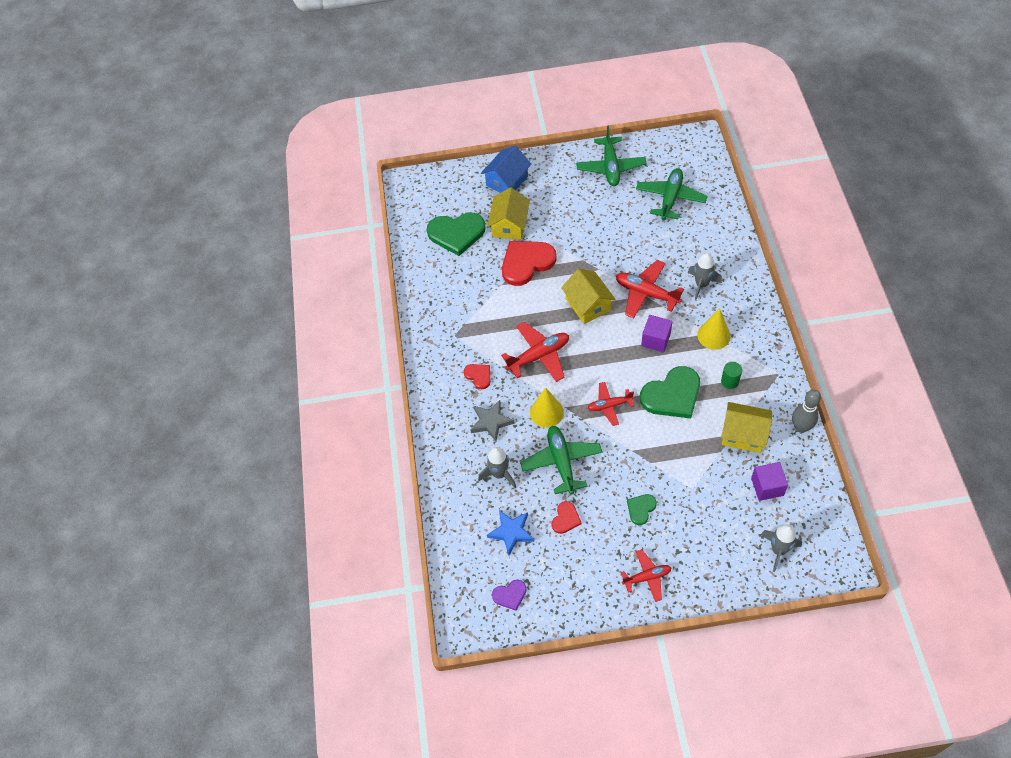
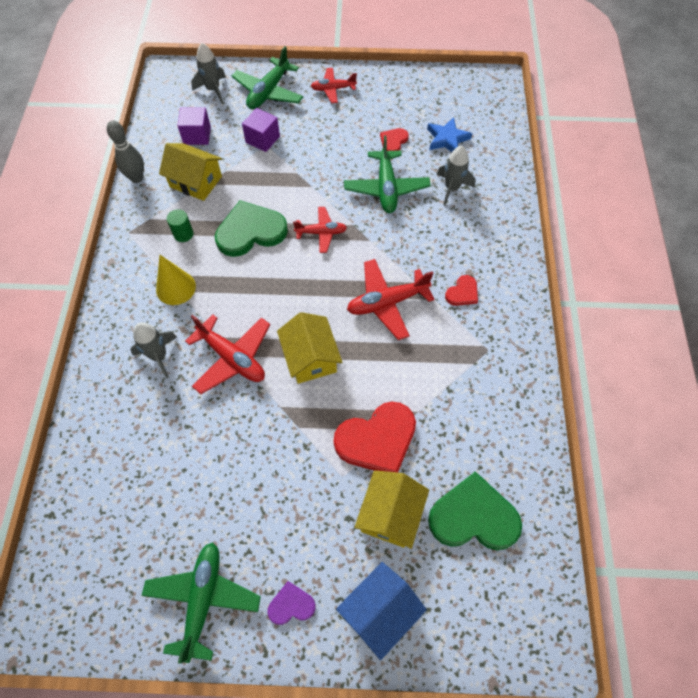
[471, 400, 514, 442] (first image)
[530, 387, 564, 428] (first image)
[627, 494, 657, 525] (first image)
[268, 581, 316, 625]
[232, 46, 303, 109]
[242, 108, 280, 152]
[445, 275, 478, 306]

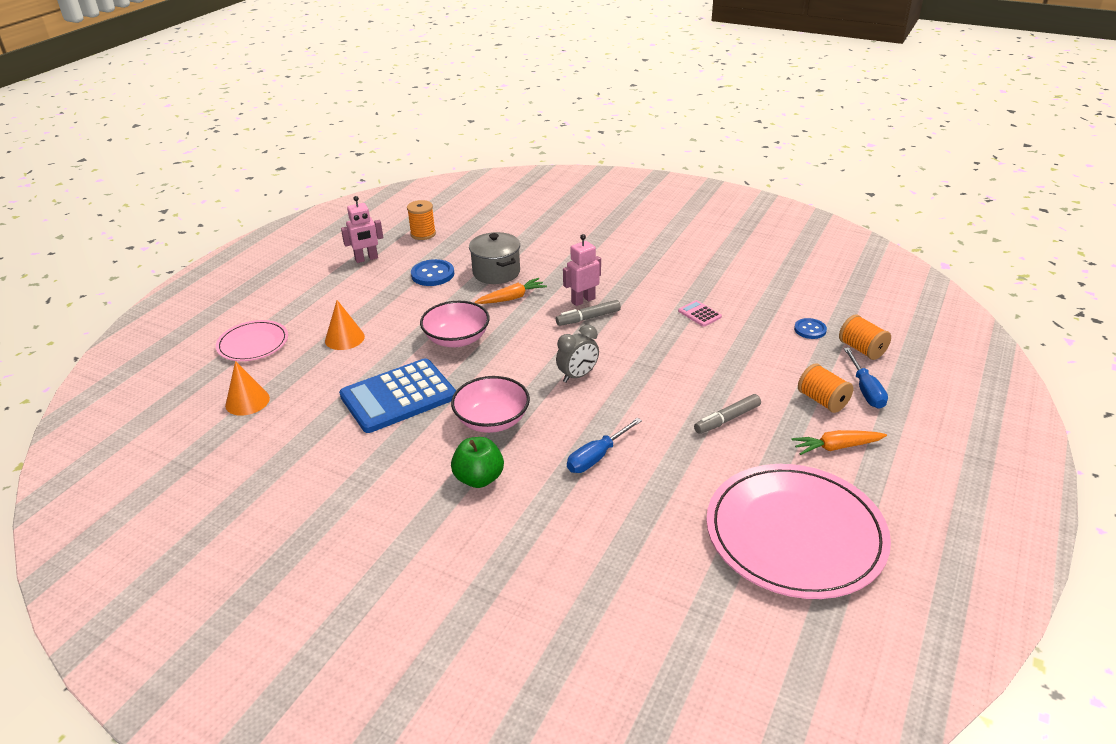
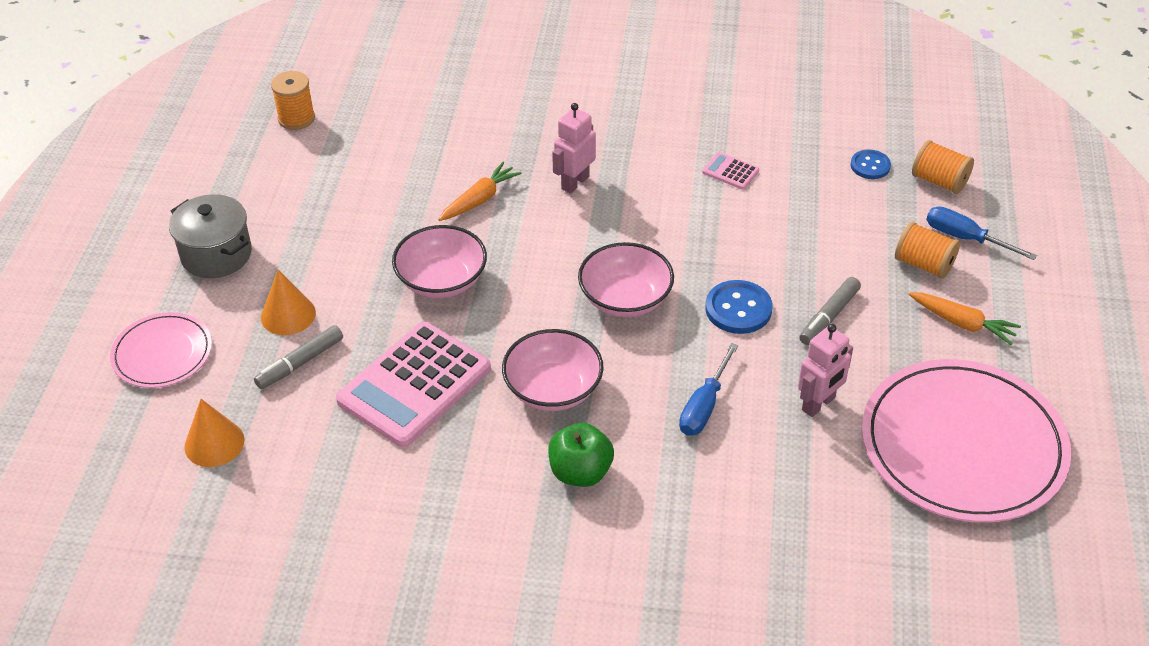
[798, 324, 853, 417]
[705, 280, 772, 334]
[169, 194, 252, 278]
[254, 325, 343, 389]
[578, 242, 674, 317]
[336, 322, 491, 447]
[909, 292, 1021, 345]
[926, 206, 1037, 260]

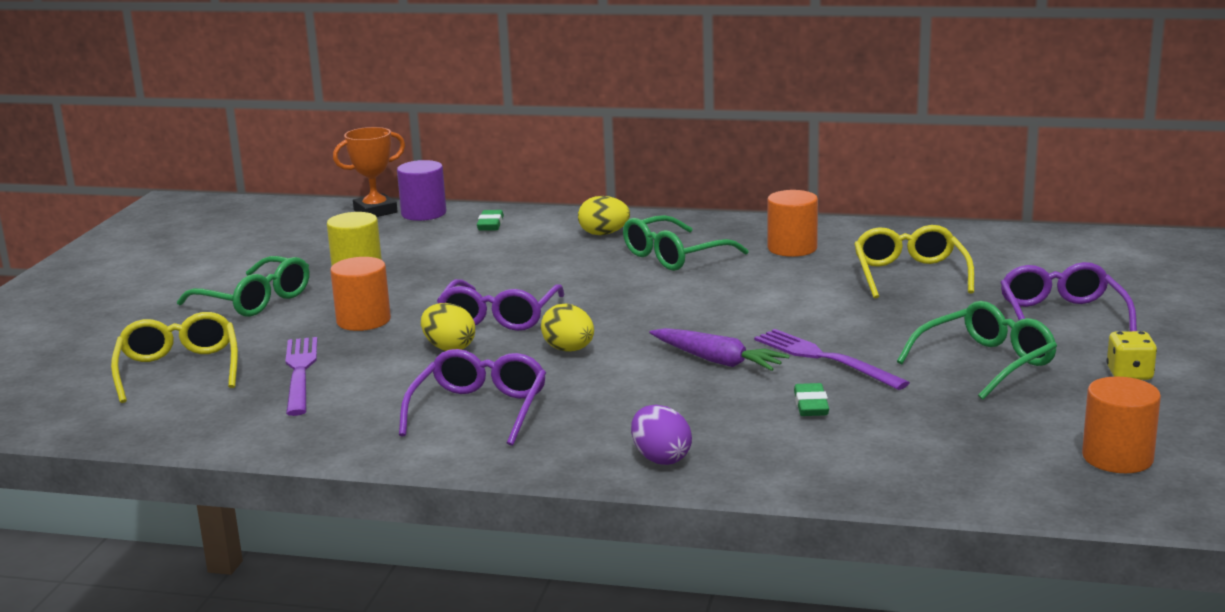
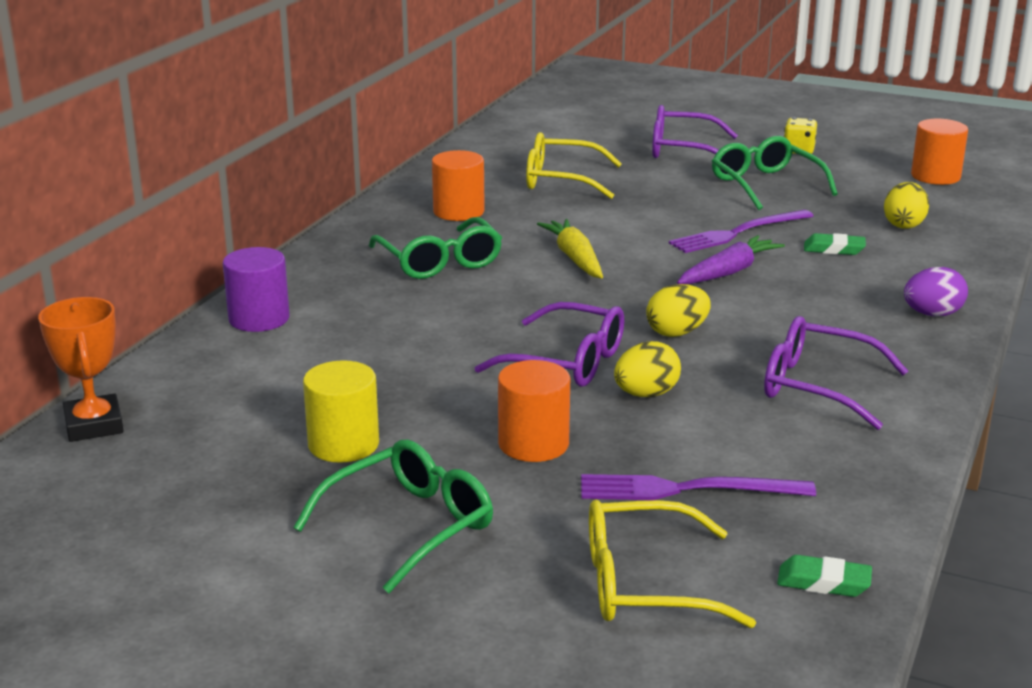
[537, 219, 603, 279]
[223, 247, 290, 332]
[777, 555, 872, 597]
[884, 182, 929, 229]

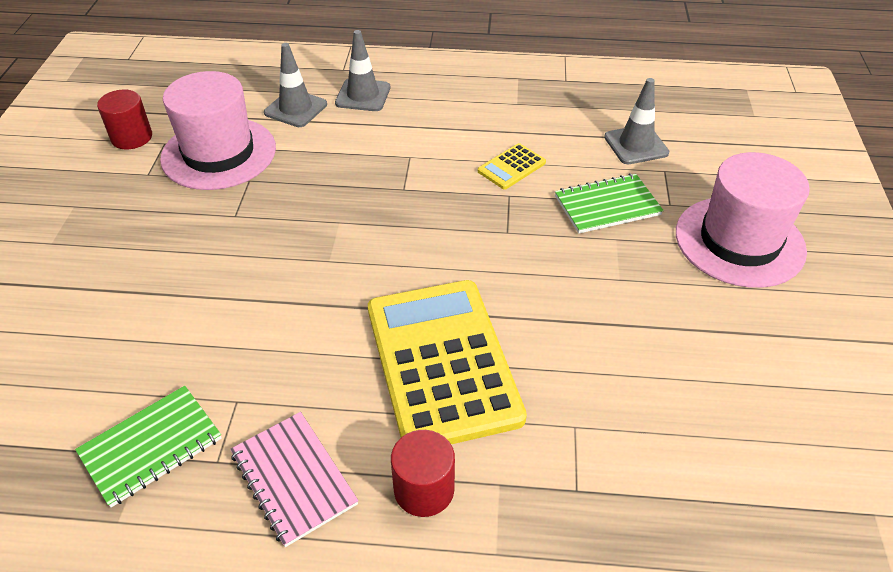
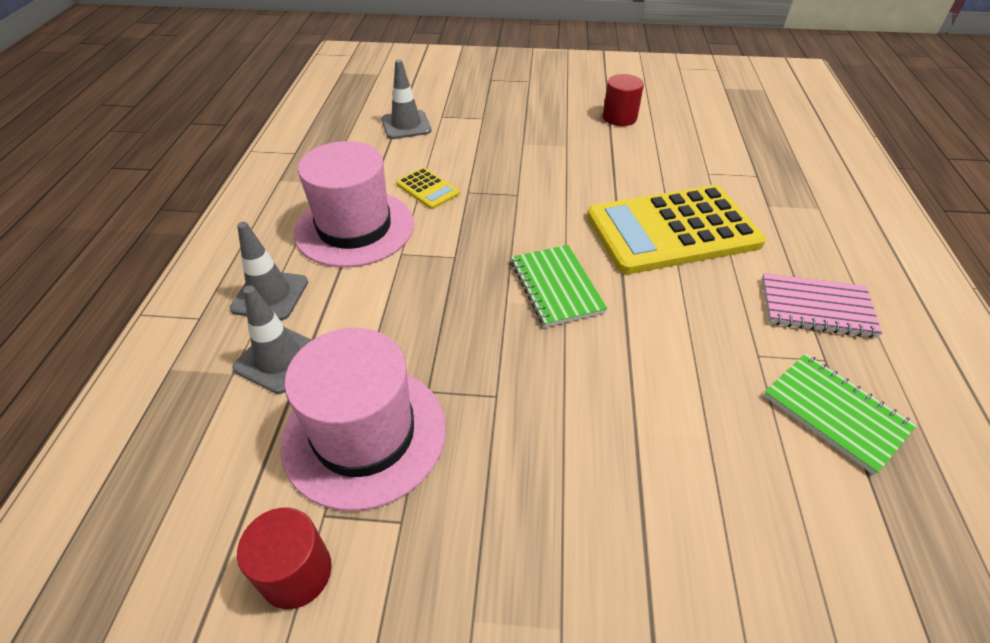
[603, 74, 644, 126]
[511, 245, 608, 327]
[294, 141, 414, 267]
[762, 273, 882, 338]

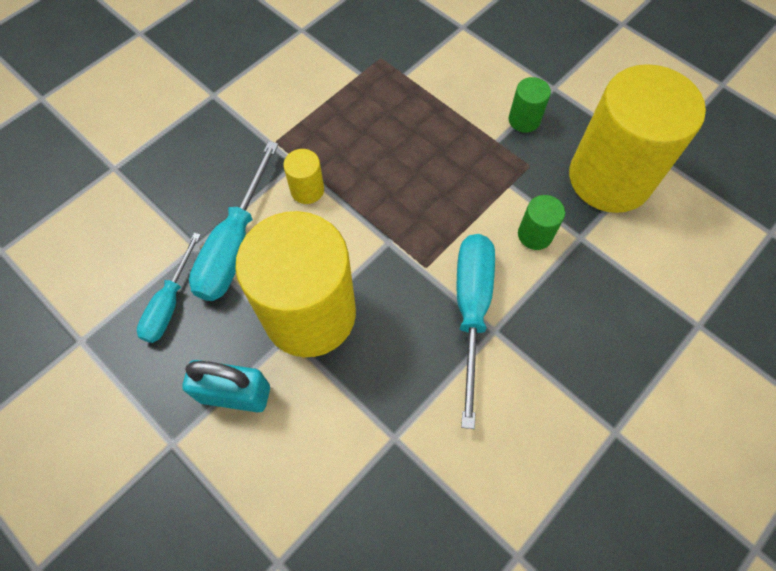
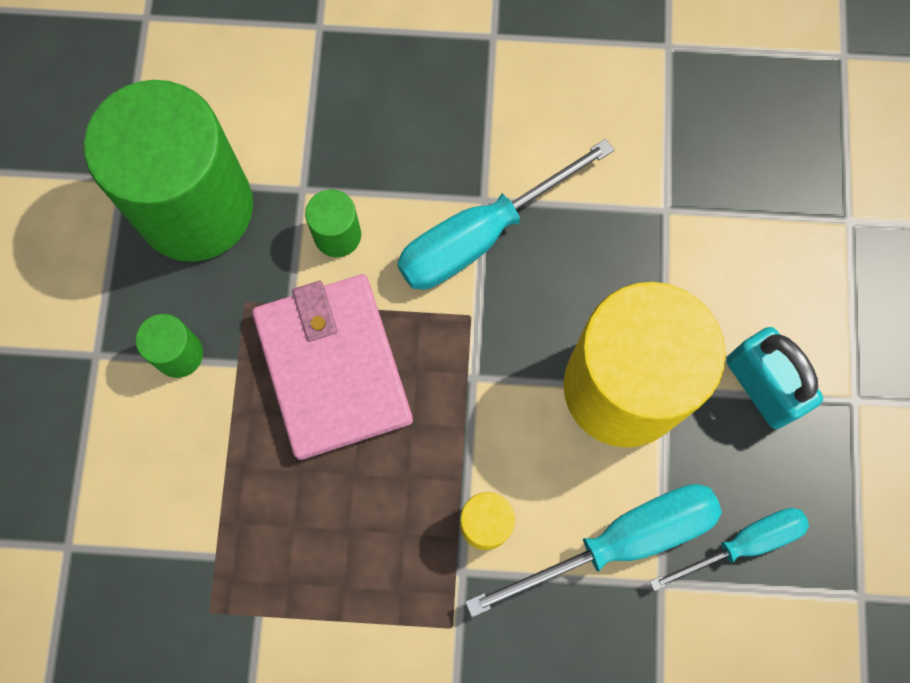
[252, 274, 413, 460]
[84, 80, 253, 262]

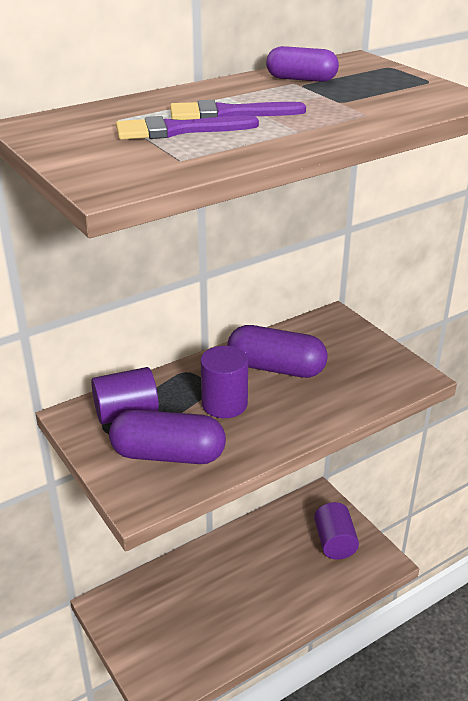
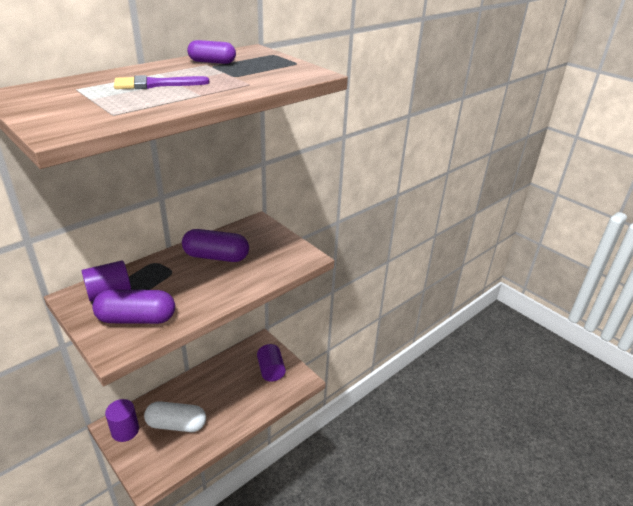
[116, 115, 259, 140] (first image)
[144, 401, 206, 432]
[105, 399, 139, 442]

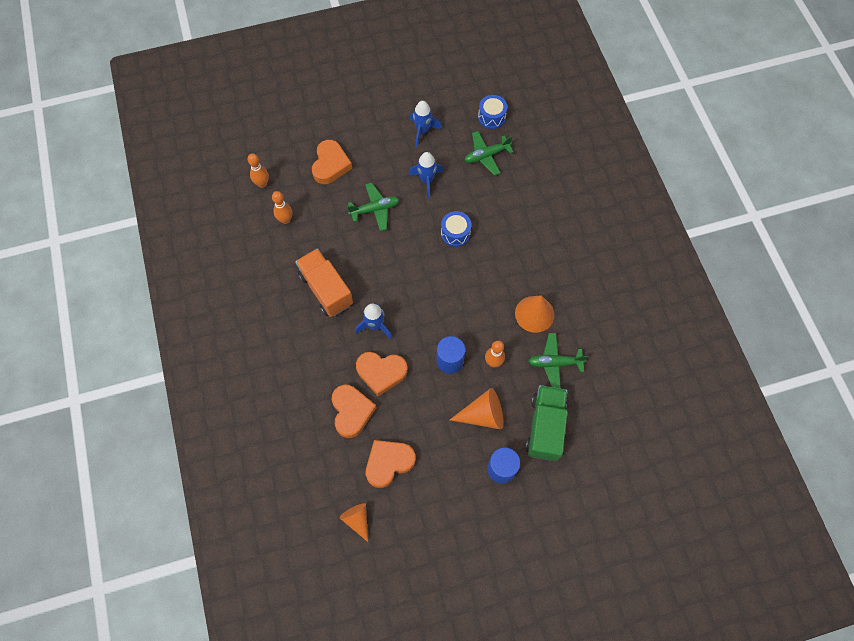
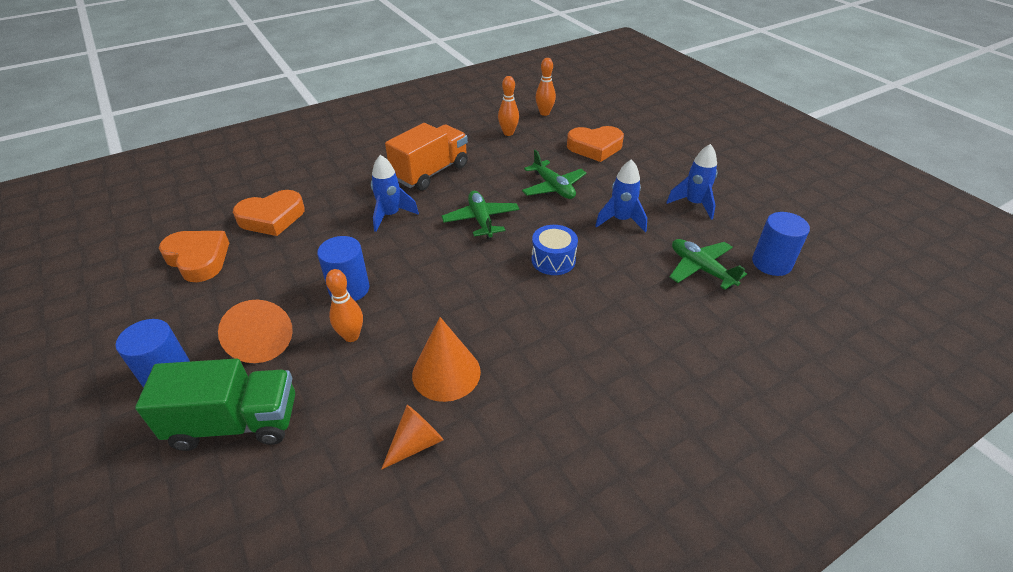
[356, 352, 407, 396] (first image)
[381, 405, 444, 470]
[442, 191, 519, 240]
[752, 212, 810, 276]

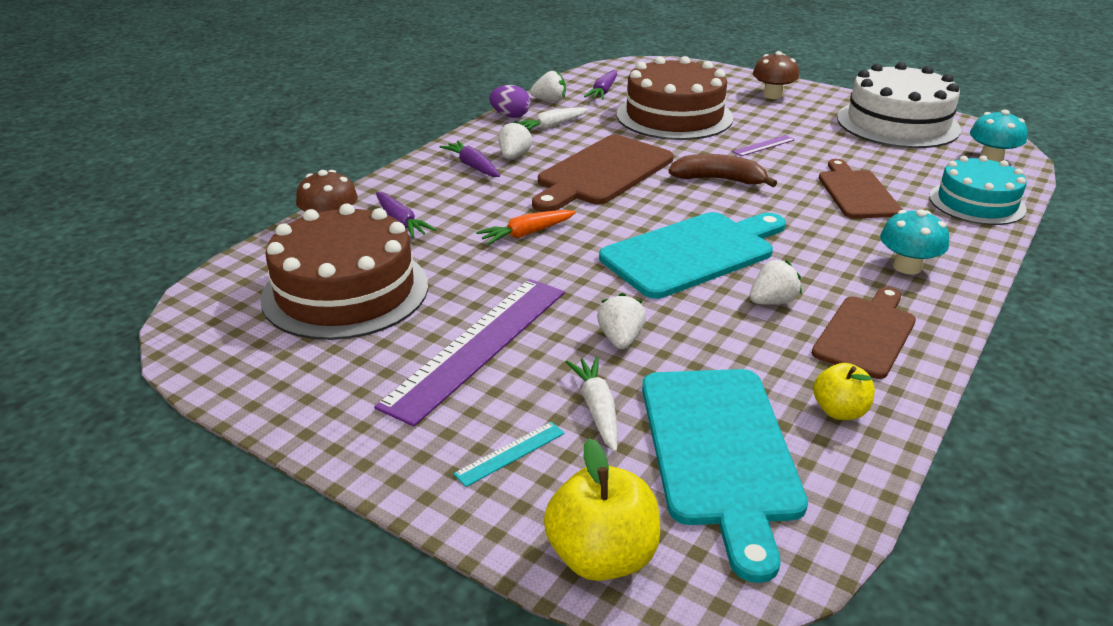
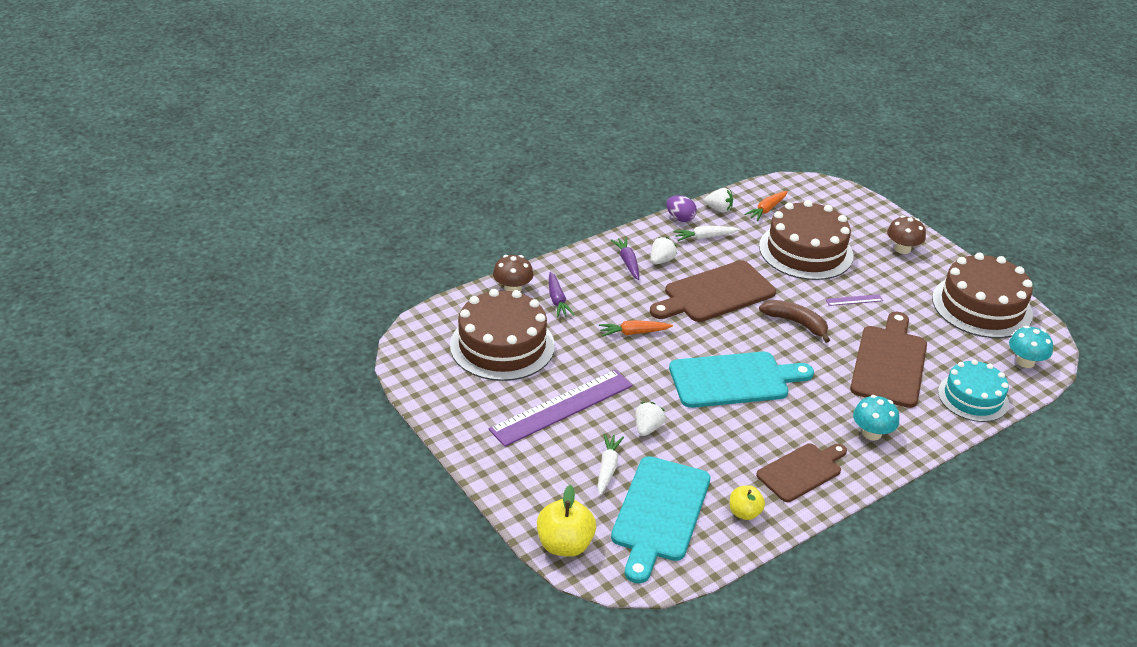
[453, 422, 565, 487] (first image)
[749, 260, 802, 305] (first image)
[744, 191, 788, 221]
[932, 253, 1033, 338]
[850, 312, 927, 408]

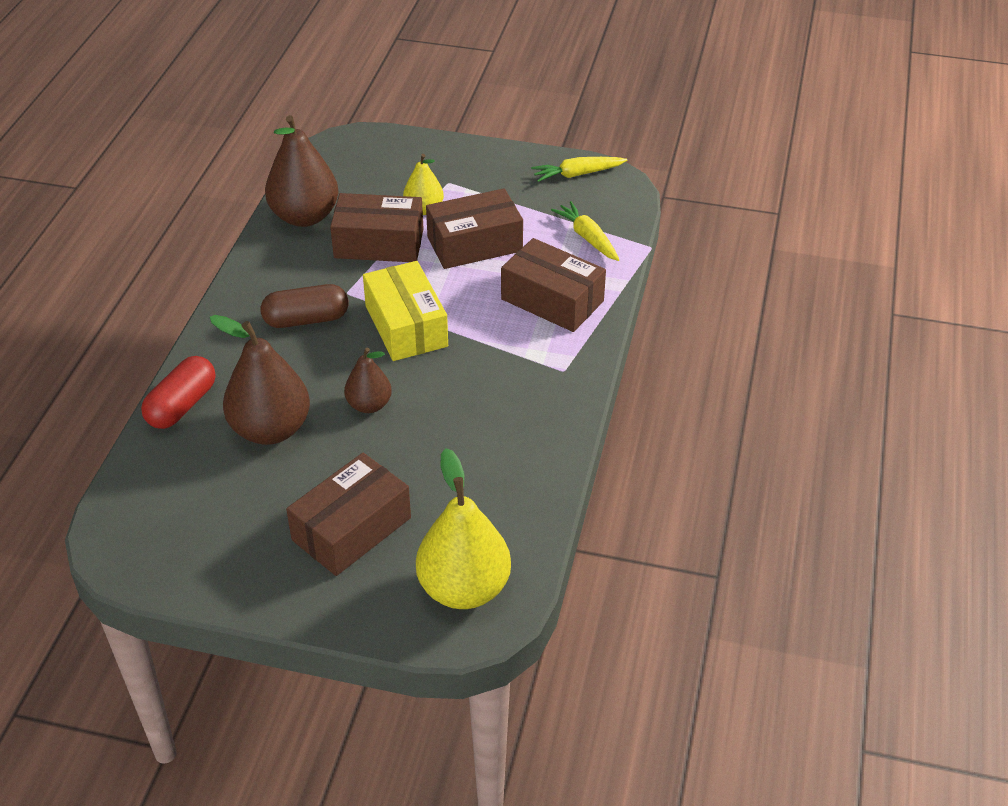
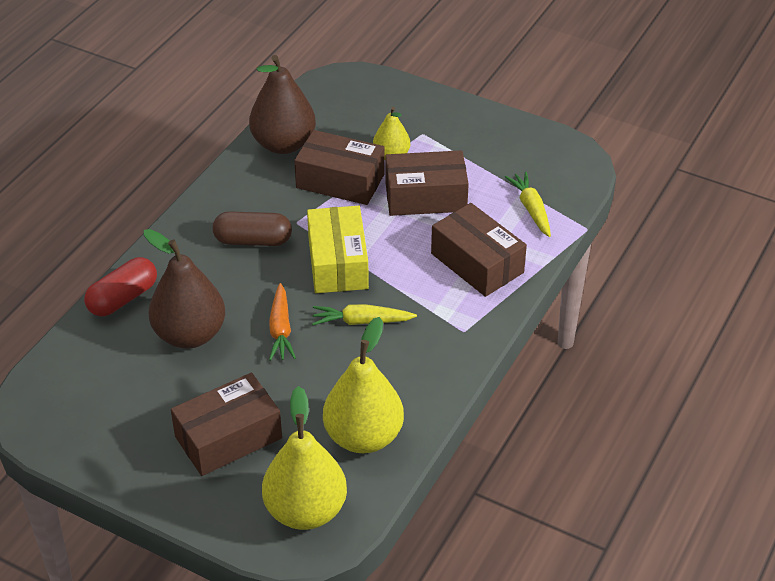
[323, 317, 404, 453]
[312, 304, 417, 325]
[269, 283, 296, 361]

